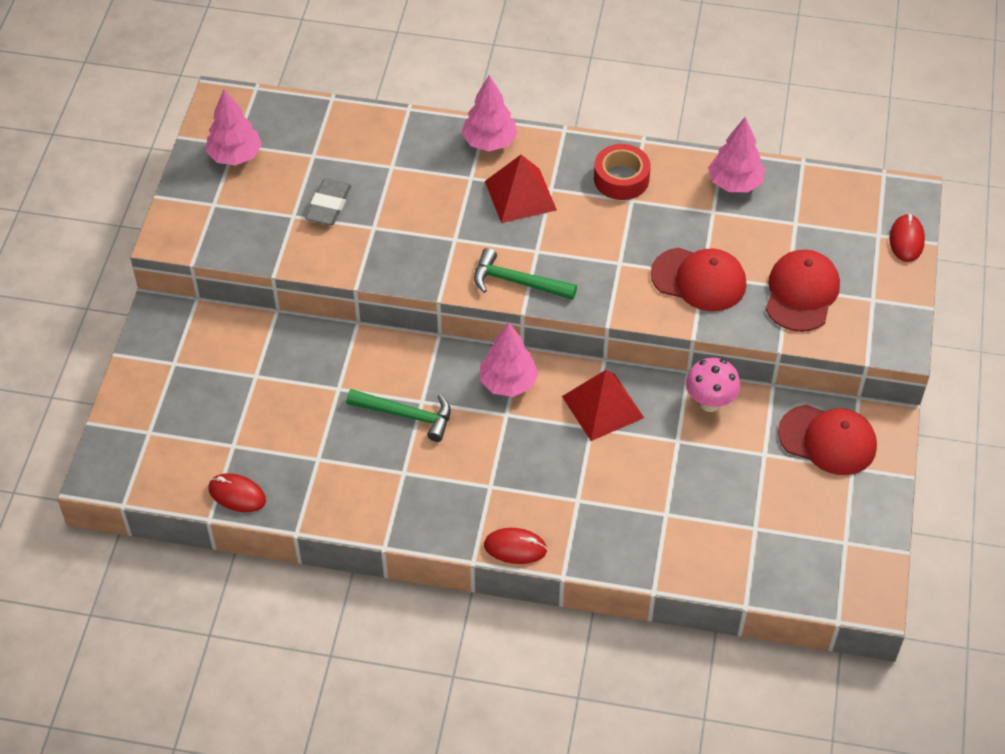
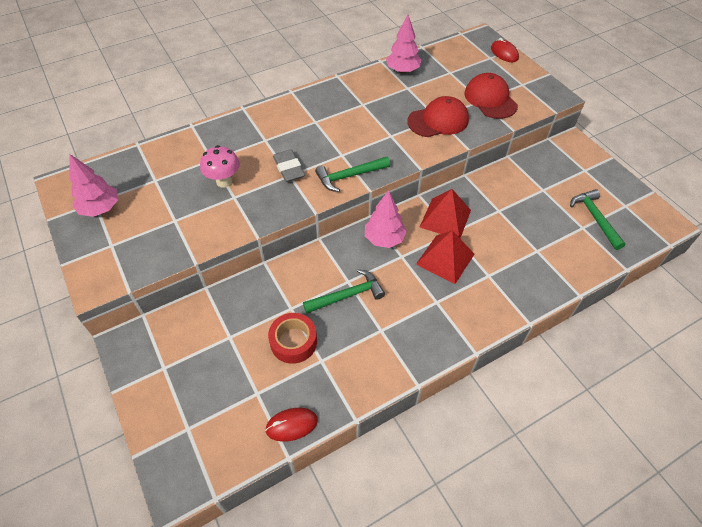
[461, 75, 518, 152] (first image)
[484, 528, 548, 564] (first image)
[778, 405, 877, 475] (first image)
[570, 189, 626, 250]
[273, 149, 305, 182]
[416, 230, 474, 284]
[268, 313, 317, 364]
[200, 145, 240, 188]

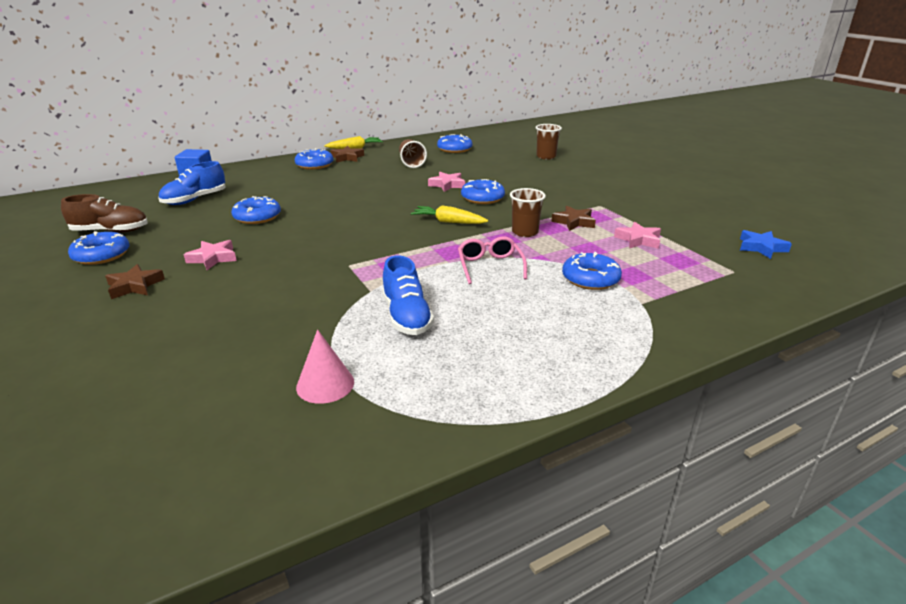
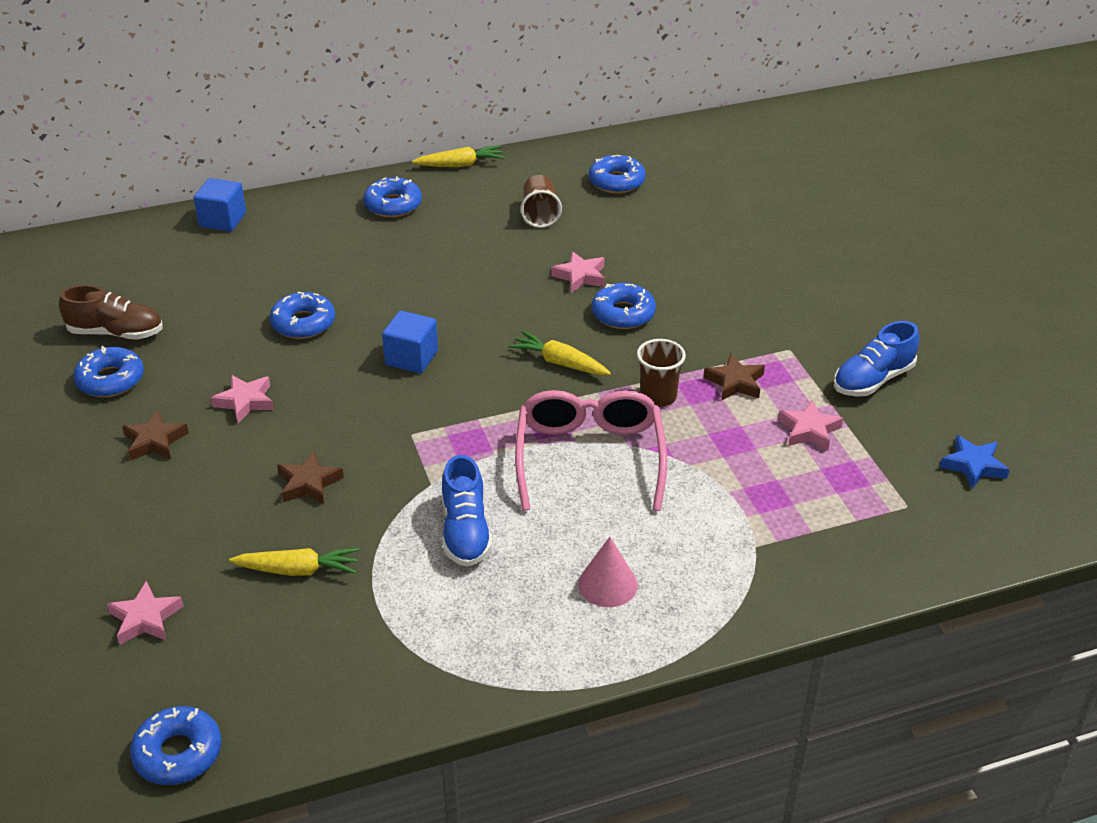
[536, 124, 562, 160] (first image)
[107, 581, 184, 645]
[229, 548, 359, 576]
[382, 311, 438, 373]
[834, 321, 919, 397]
[578, 537, 638, 607]
[277, 451, 344, 504]
[130, 706, 221, 785]
[515, 390, 667, 511]

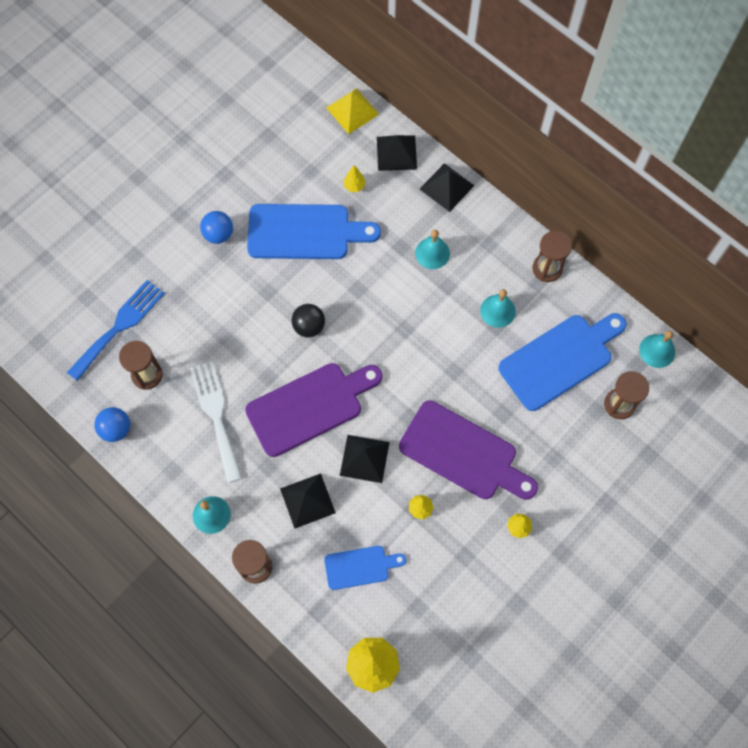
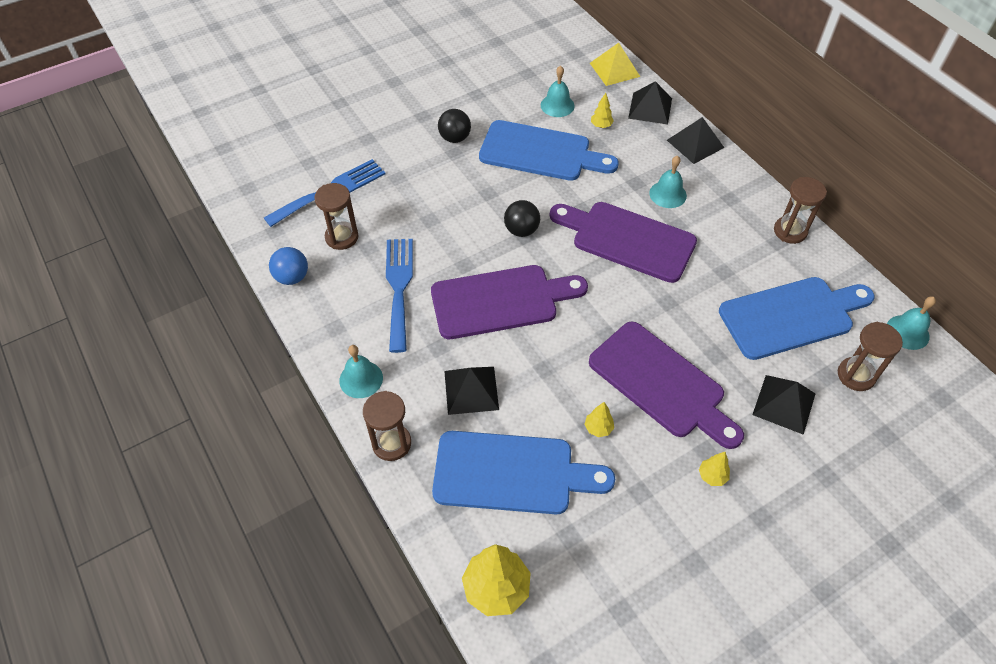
[550, 202, 697, 283]
[752, 375, 816, 435]
[541, 66, 575, 117]
[386, 239, 413, 353]
[438, 109, 471, 143]
[432, 431, 615, 514]

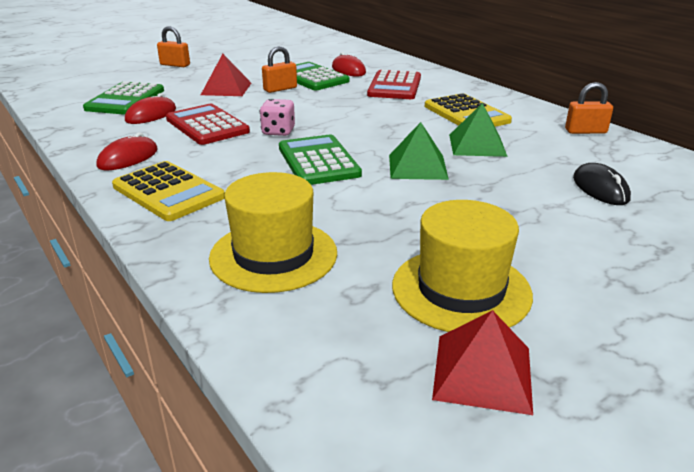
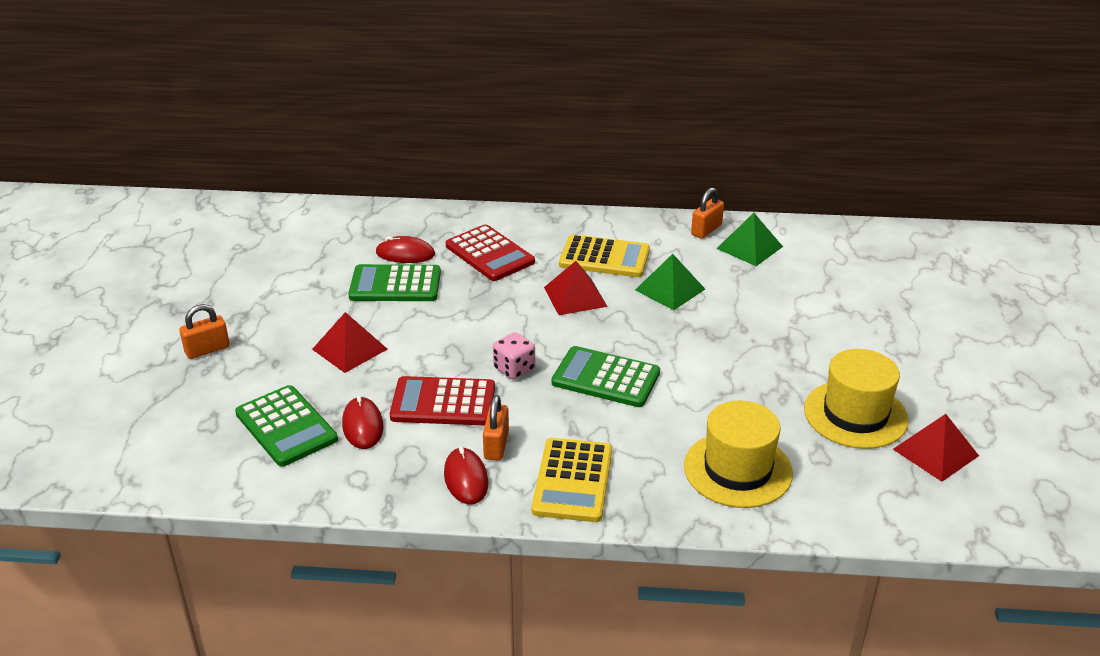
[573, 163, 631, 205] (first image)
[544, 261, 608, 315]
[483, 395, 509, 461]
[716, 213, 783, 266]
[532, 438, 612, 522]

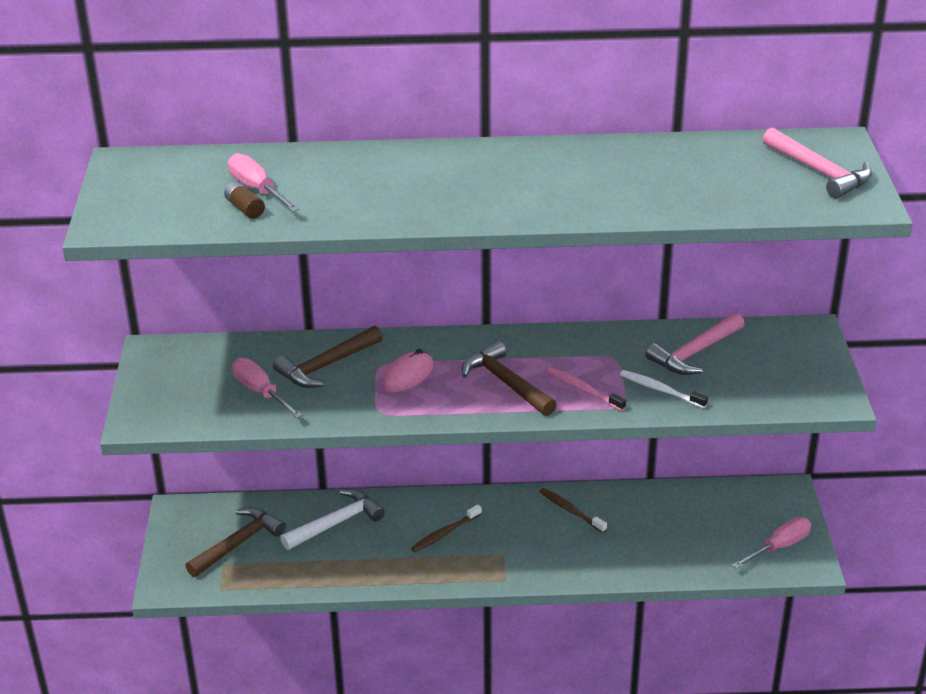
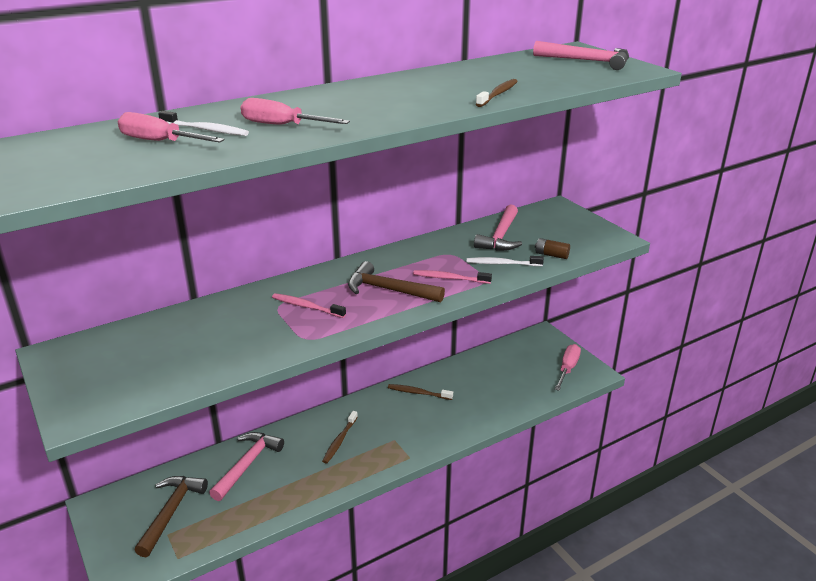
[273, 326, 383, 388] (first image)
[158, 111, 249, 136]
[476, 79, 518, 107]
[535, 238, 570, 259]
[241, 98, 350, 125]
[272, 293, 346, 318]
[209, 432, 284, 501]

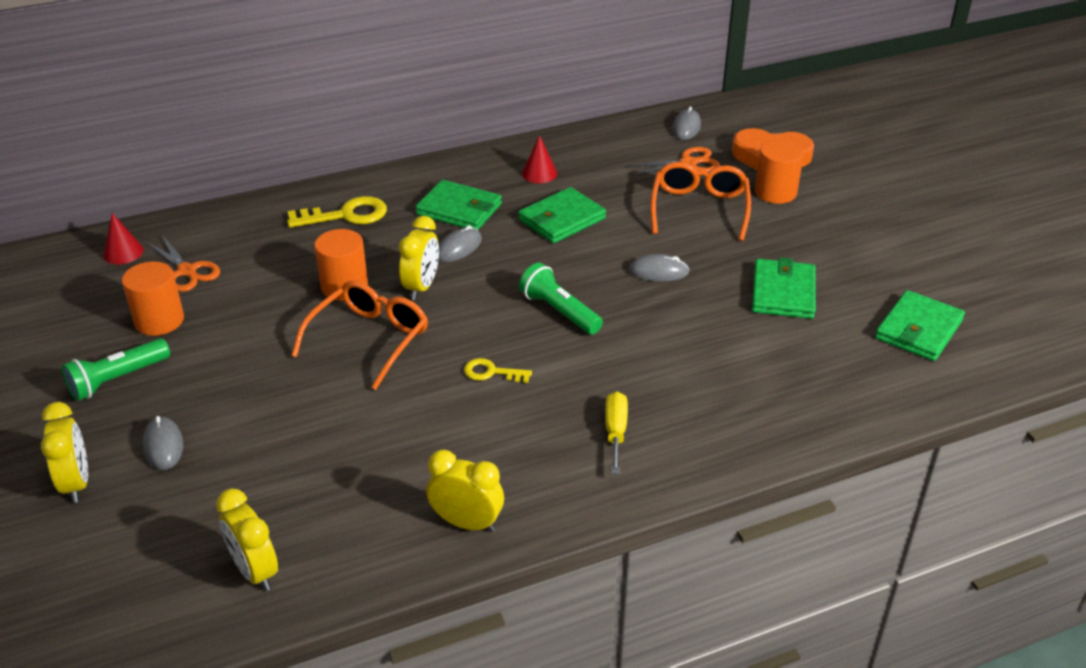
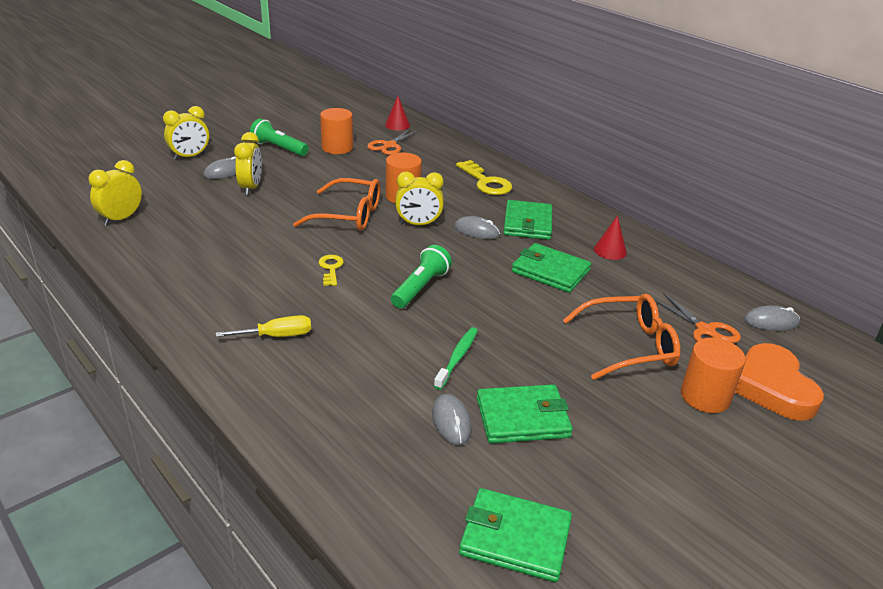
[434, 327, 478, 390]
[234, 132, 262, 195]
[432, 394, 472, 445]

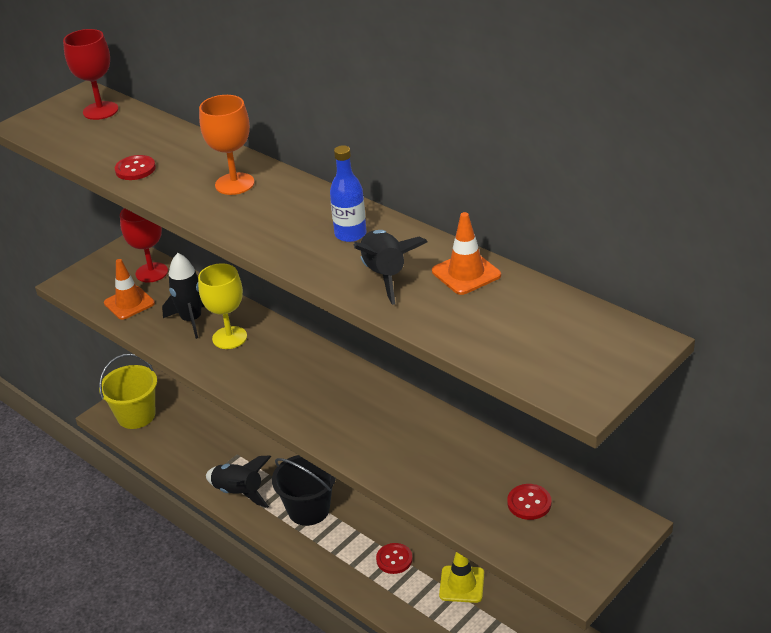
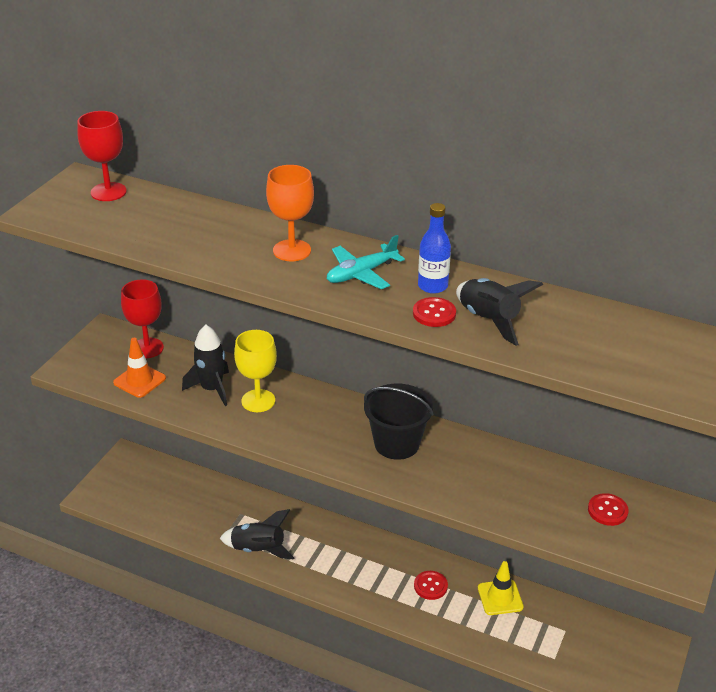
[99, 354, 157, 429] (first image)
[432, 212, 501, 295] (first image)
[327, 235, 405, 289]
[413, 297, 456, 327]
[364, 384, 433, 460]

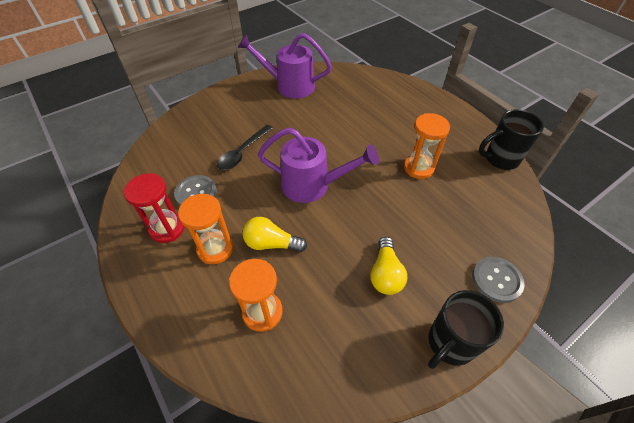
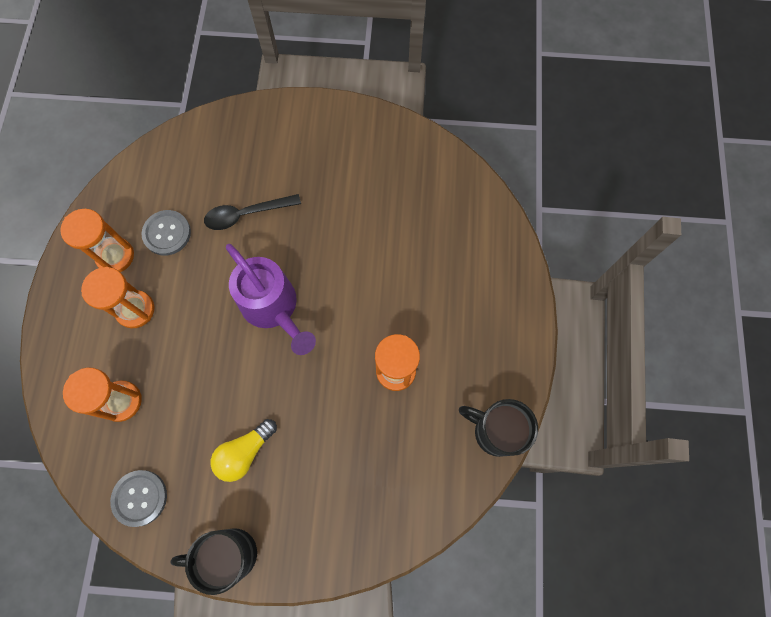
[237, 33, 332, 99] (first image)
[243, 217, 307, 252] (first image)
[110, 470, 167, 527]
[60, 209, 134, 272]

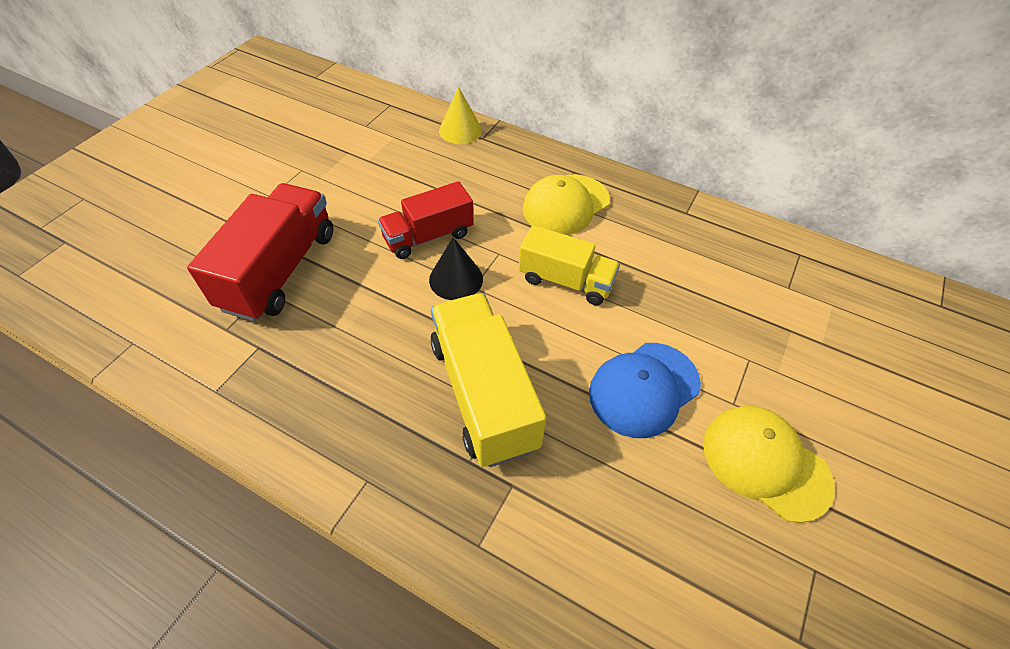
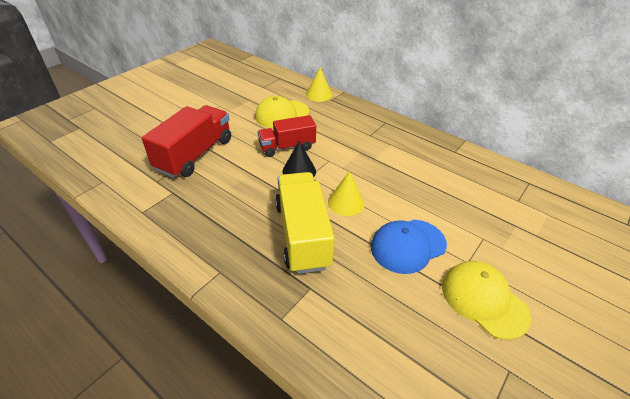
[519, 225, 620, 305] (first image)
[328, 171, 365, 216]
[255, 96, 309, 128]

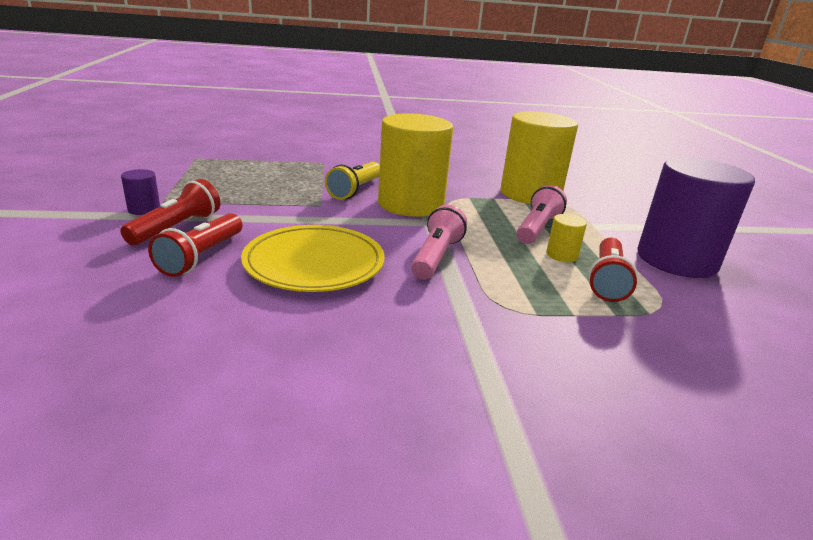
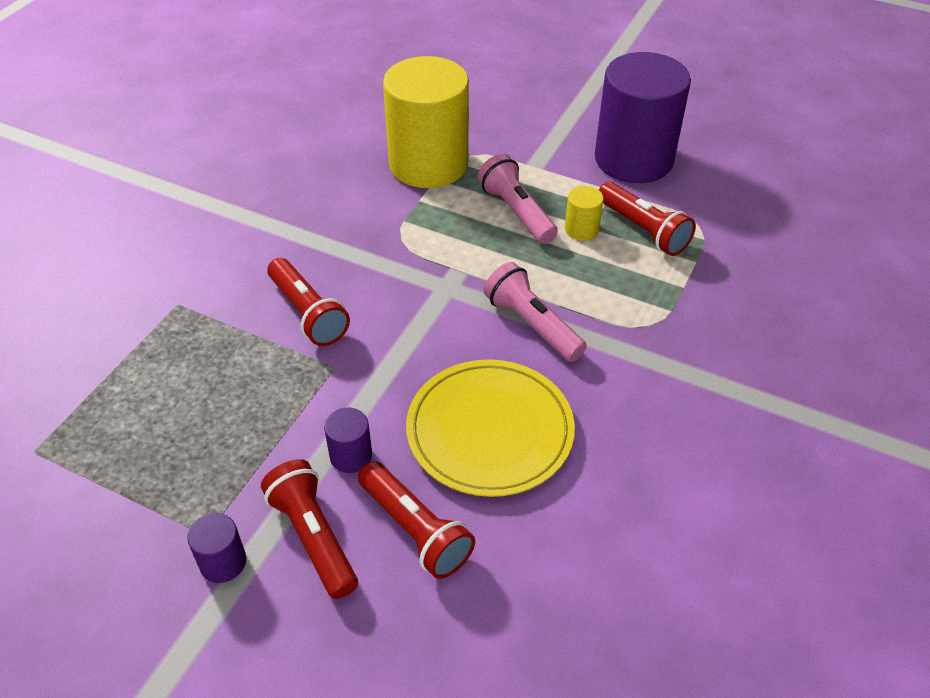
[378, 113, 453, 217] (first image)
[324, 408, 372, 473]
[267, 258, 350, 346]

